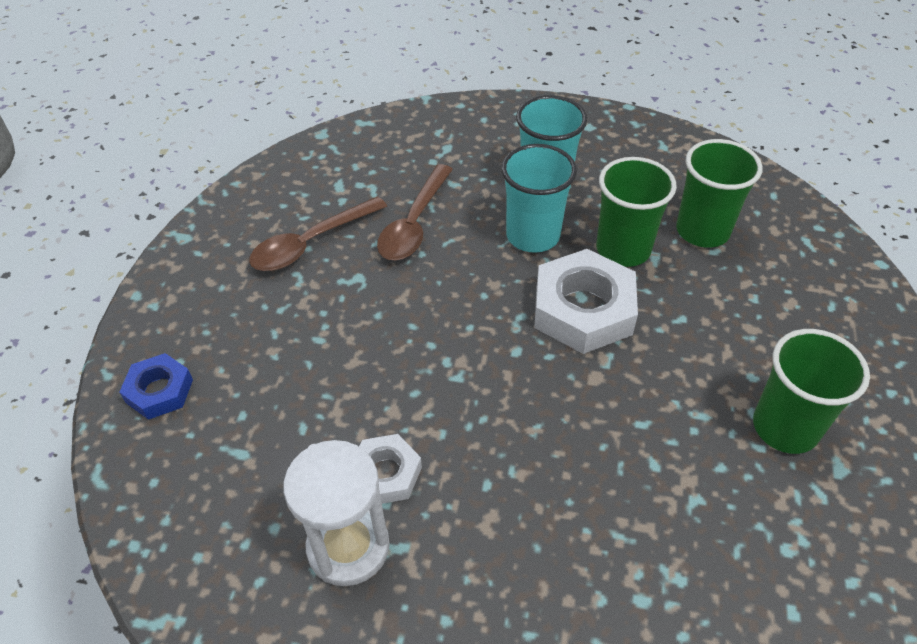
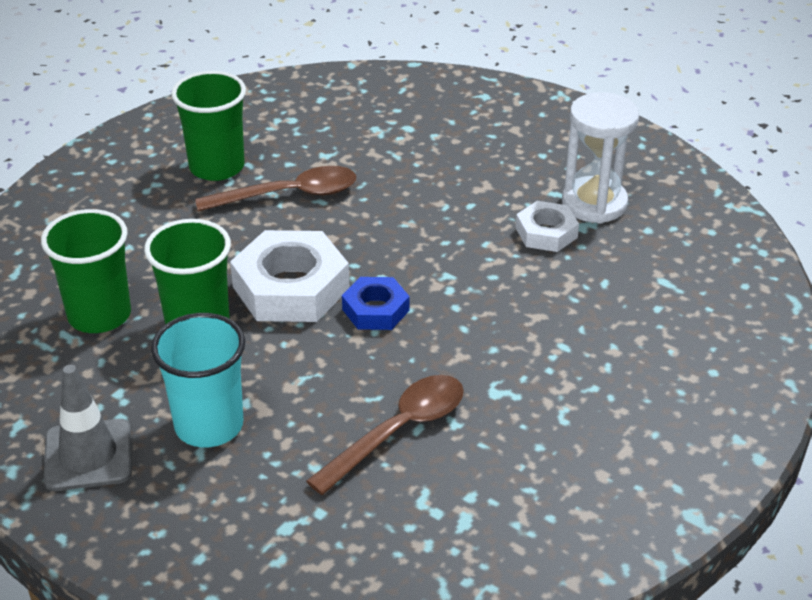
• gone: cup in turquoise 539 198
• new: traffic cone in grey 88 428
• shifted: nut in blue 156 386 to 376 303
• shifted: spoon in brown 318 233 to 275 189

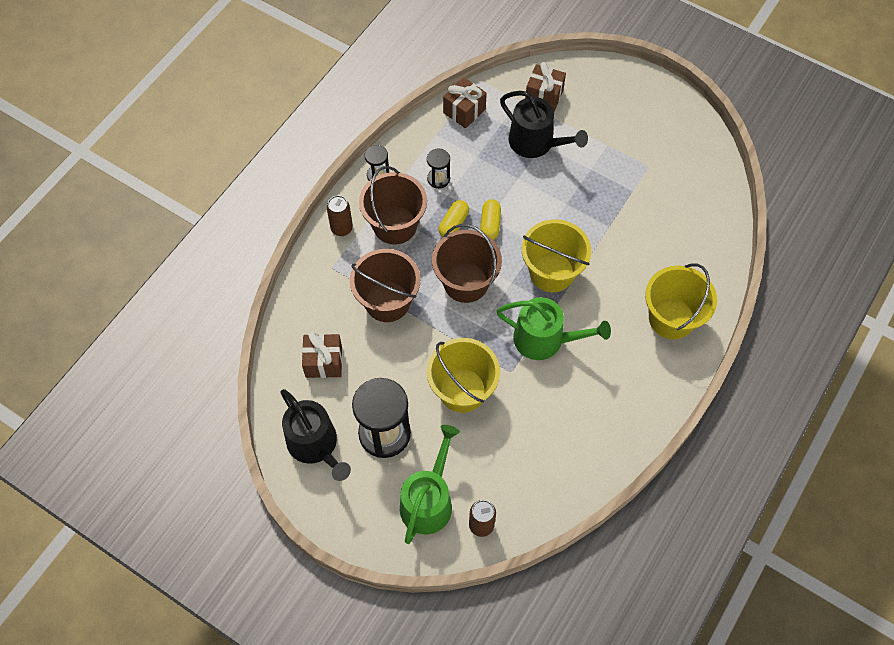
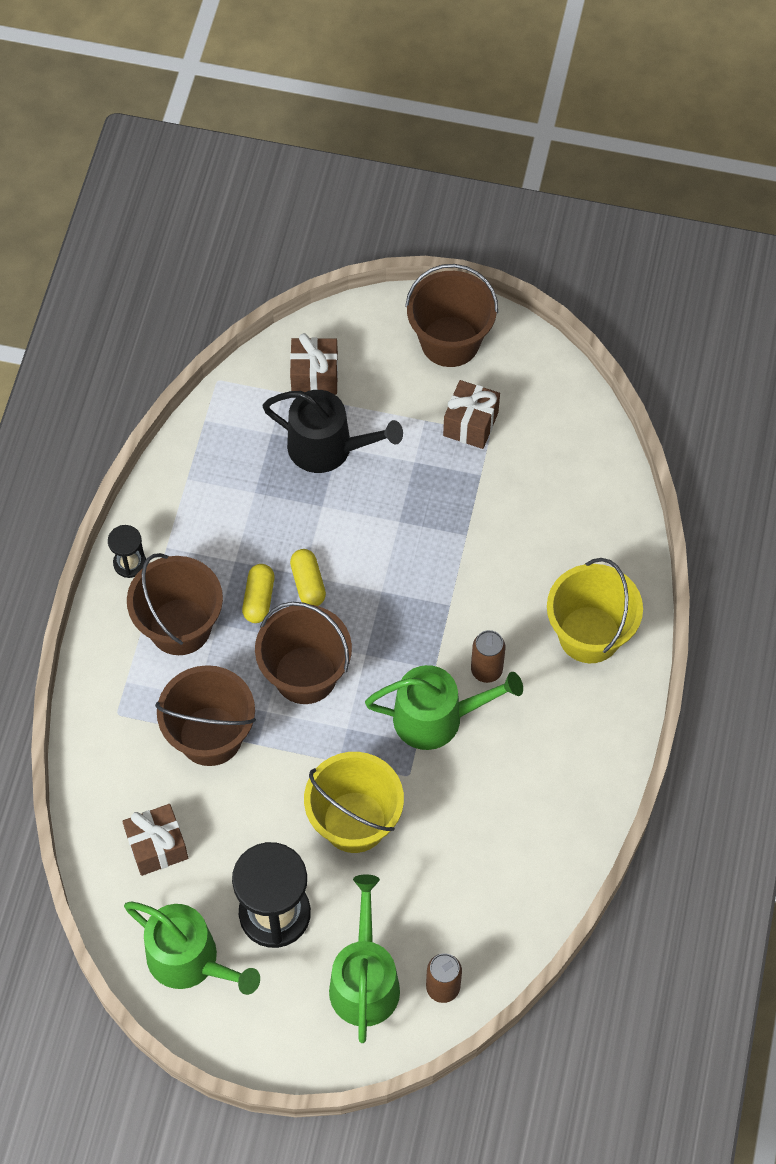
• gone: hourglass in black 438 168
• gone: bucket in yellow 556 255
• new: bucket in brown 451 315
• shifted: can in brown 340 215 to 488 656
• shifted: gift in brown 465 102 to 471 414
• repainted: watering can in black 315 435 to watering can in green 192 948

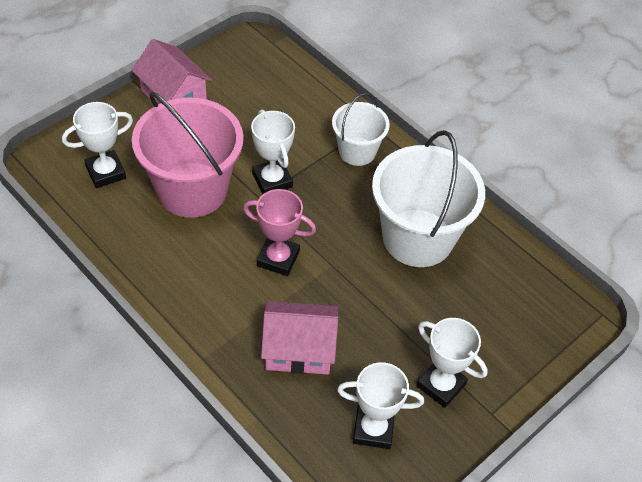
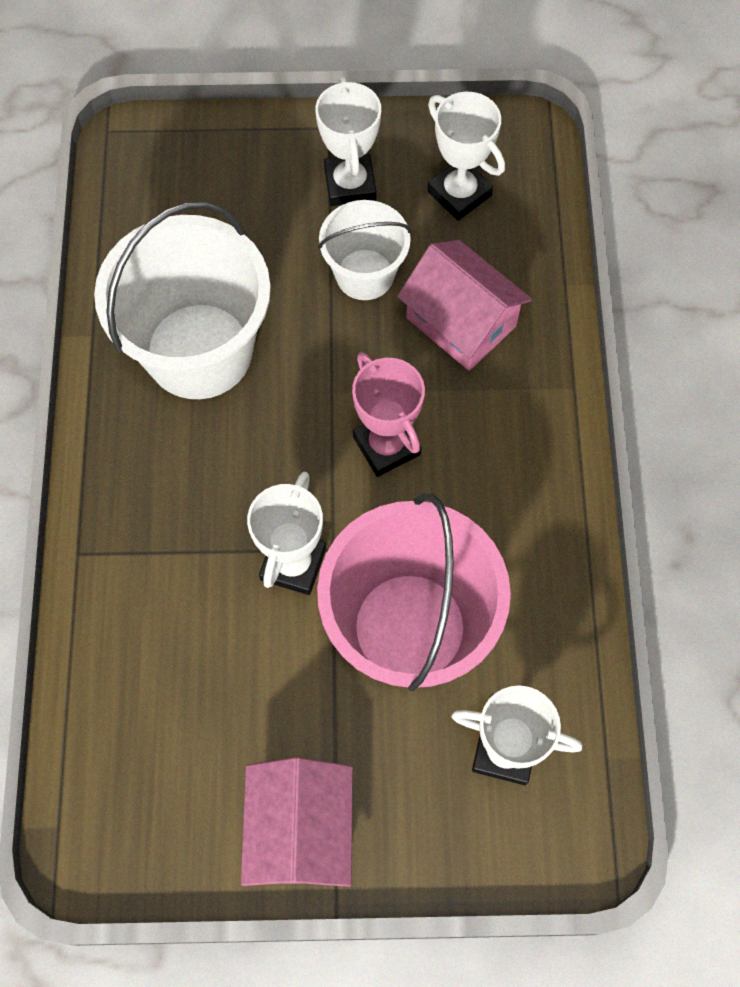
• shifted: bucket in white 361 129 to 364 250

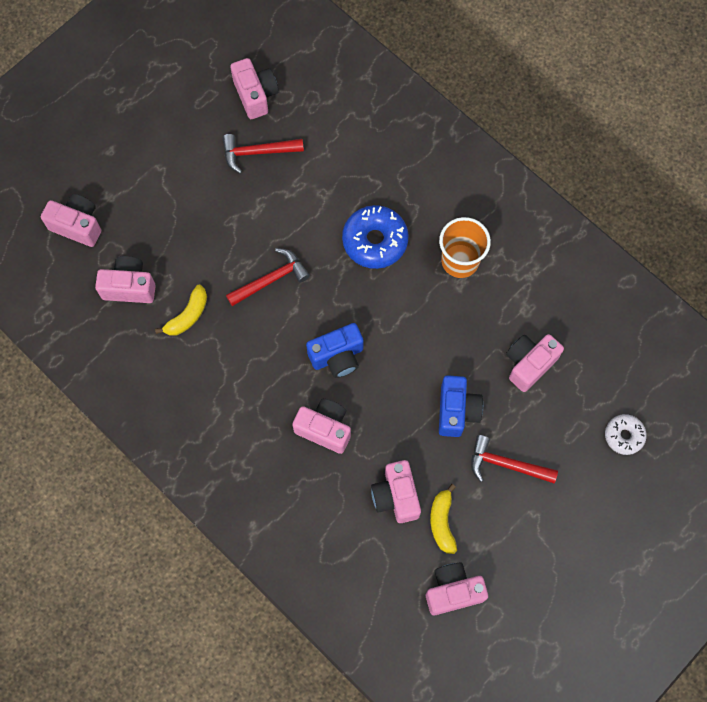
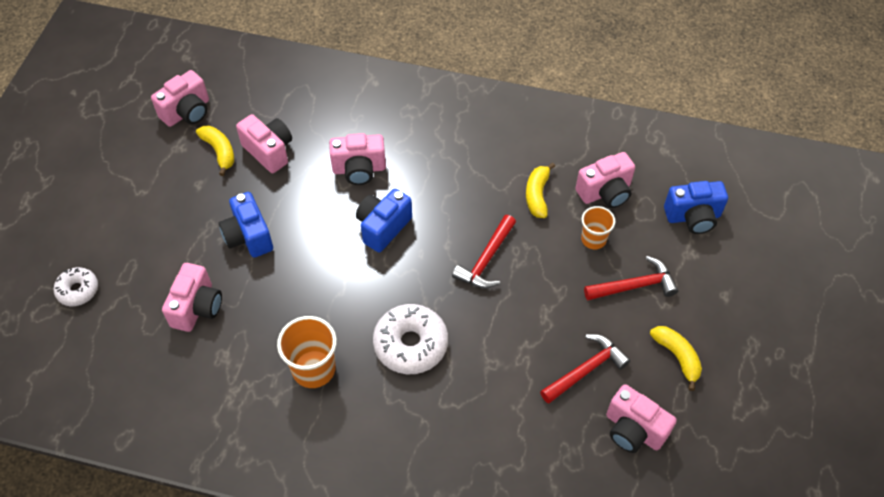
• new: cup in orange 598 227
• new: banana in yellow 676 358
• shifted: hammer in red 514 459 to 631 278
• repainted: camera in pink 71 220 to camera in blue 696 207
• repainted: donut in blue 375 237 to donut in white 410 339

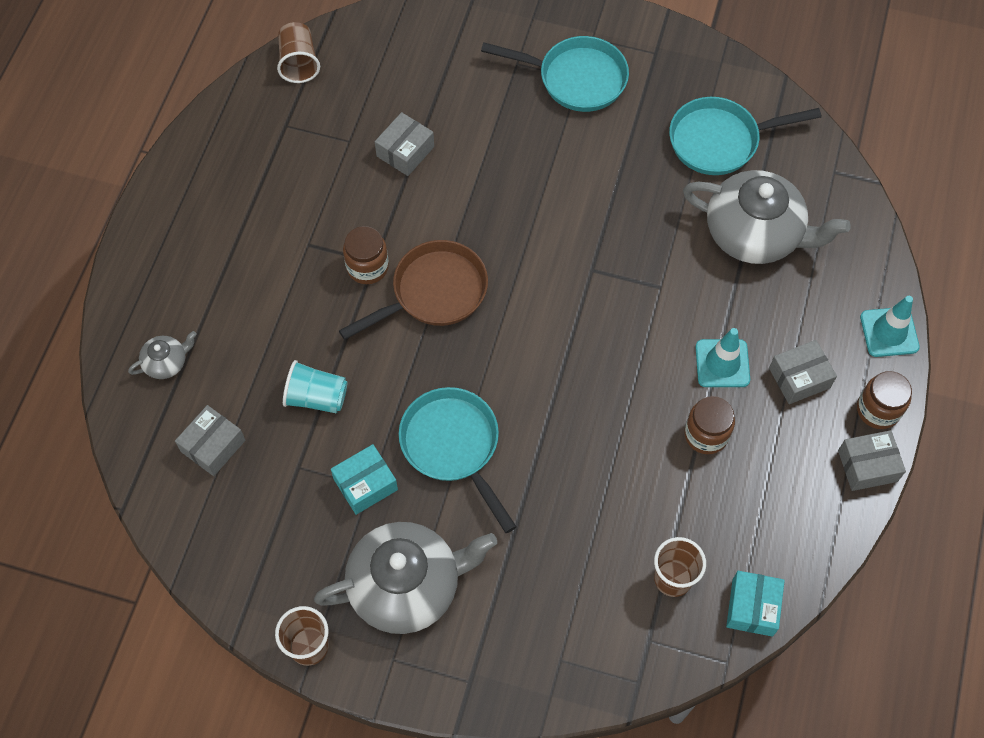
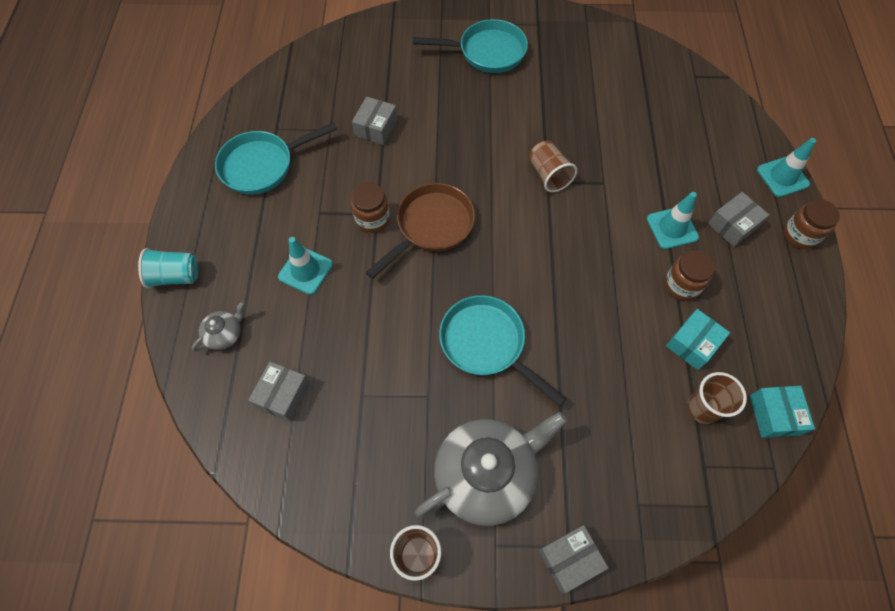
• gone: teapot in grey 767 217
• new: traffic cone in turquoise 305 266
• shifted: cup in brown 298 52 to 553 166
• shifted: cup in turquoise 315 386 to 168 268
• shifted: box in turquoise 364 479 to 698 339
• shifted: pan in turquoise 745 136 to 276 158
• shifted: box in grey 872 460 to 573 559

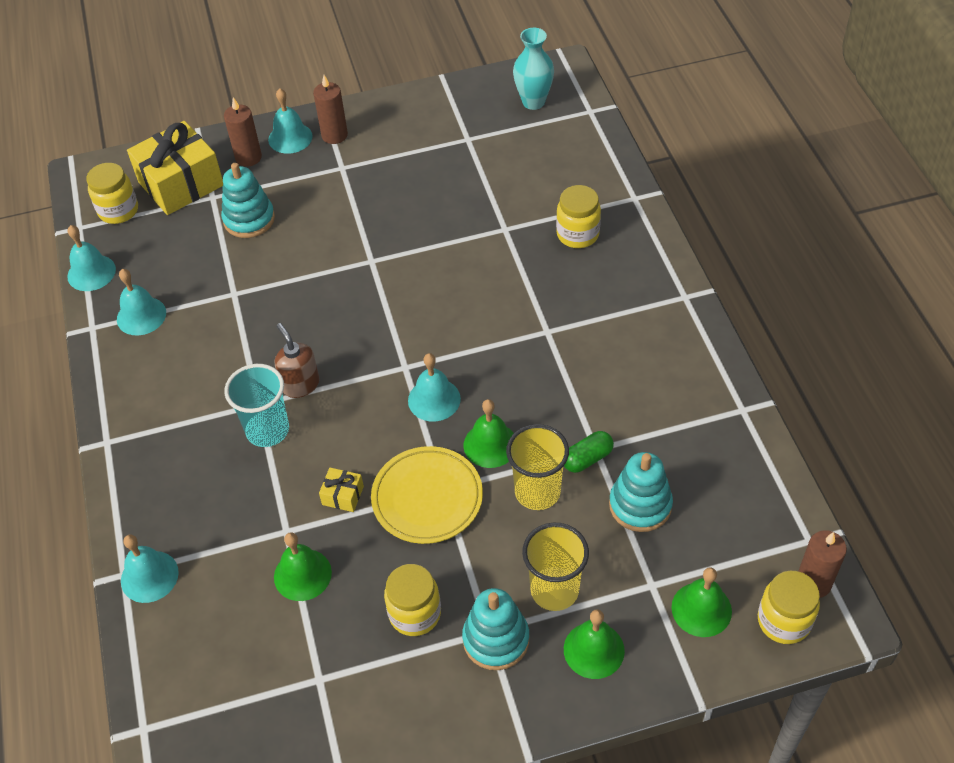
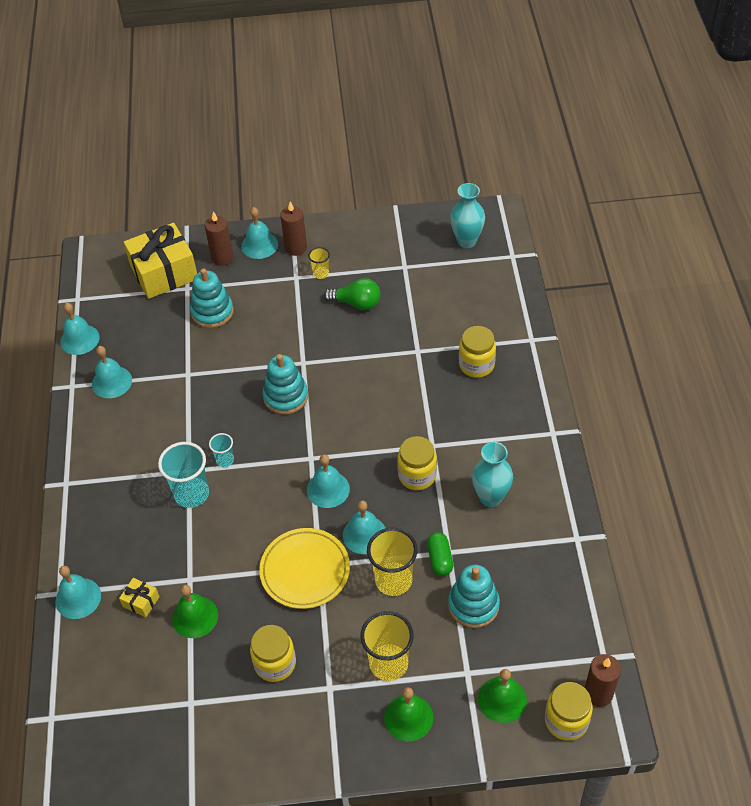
• new: cup in yellow 319 263
• new: light bulb in green 352 294
• new: vase in turquoise 492 474
• shifted: jar in yellow 112 193 to 417 463
• shifted: gift in yellow 341 490 to 139 597
• shifted: stacking toy in turquoise 495 629 to 285 384
• swapped: soap dispenser in brown 297 360 to cup in turquoise 221 450
• repainted: bell in green 489 433 to bell in turquoise 364 527
• rotated: capsule in green 589 452 = 440 554 75 degrees counterclockwise

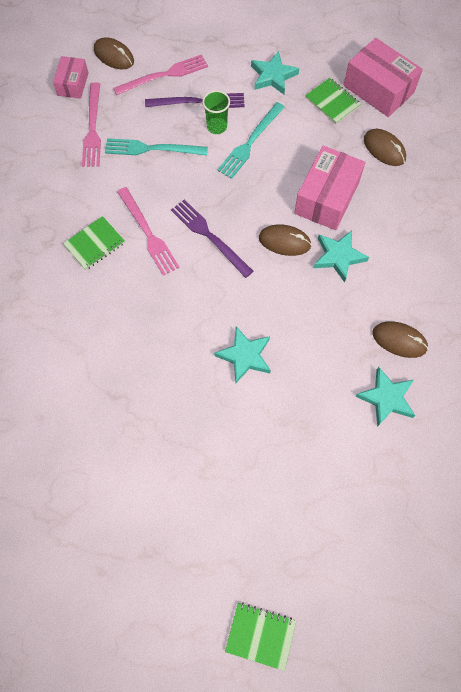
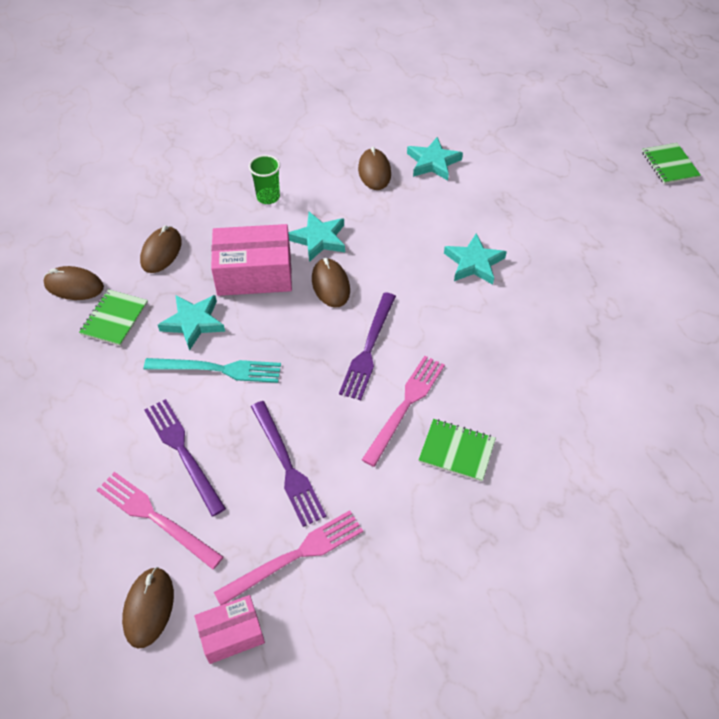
• shifted: cup in green 216 112 to 264 179
• shifted: star in turquoise 275 72 to 191 323
• swapped: box in pink 383 77 to mouse in brown 73 283
• repainted: fork in turquoise 156 147 to fork in purple 288 464

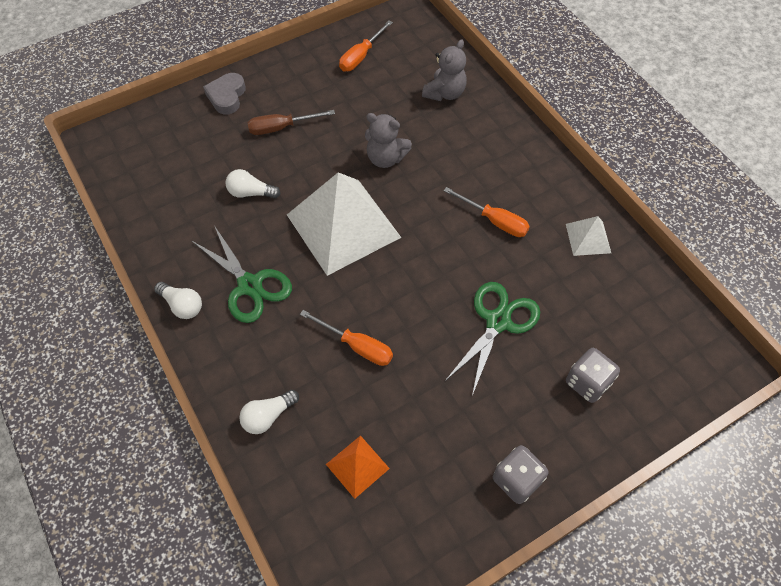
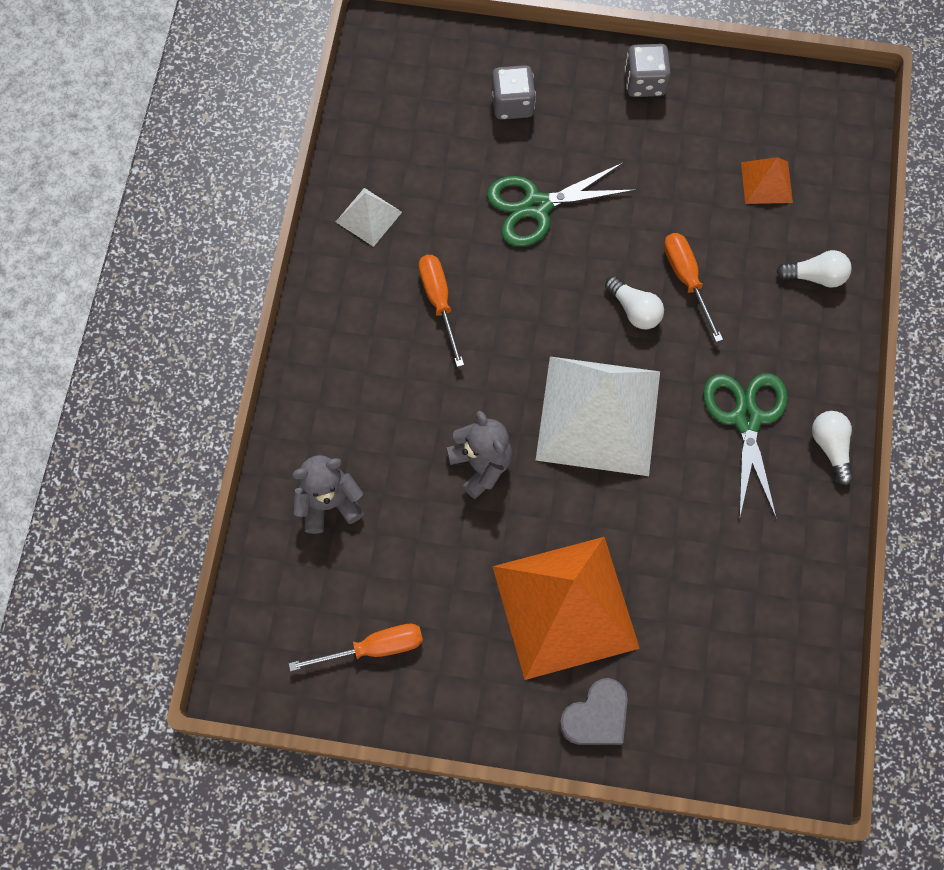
• shifted: light bulb in white 253 184 to 634 302
• swapped: screwdriver in brown 291 122 to pyramid in orange 566 608

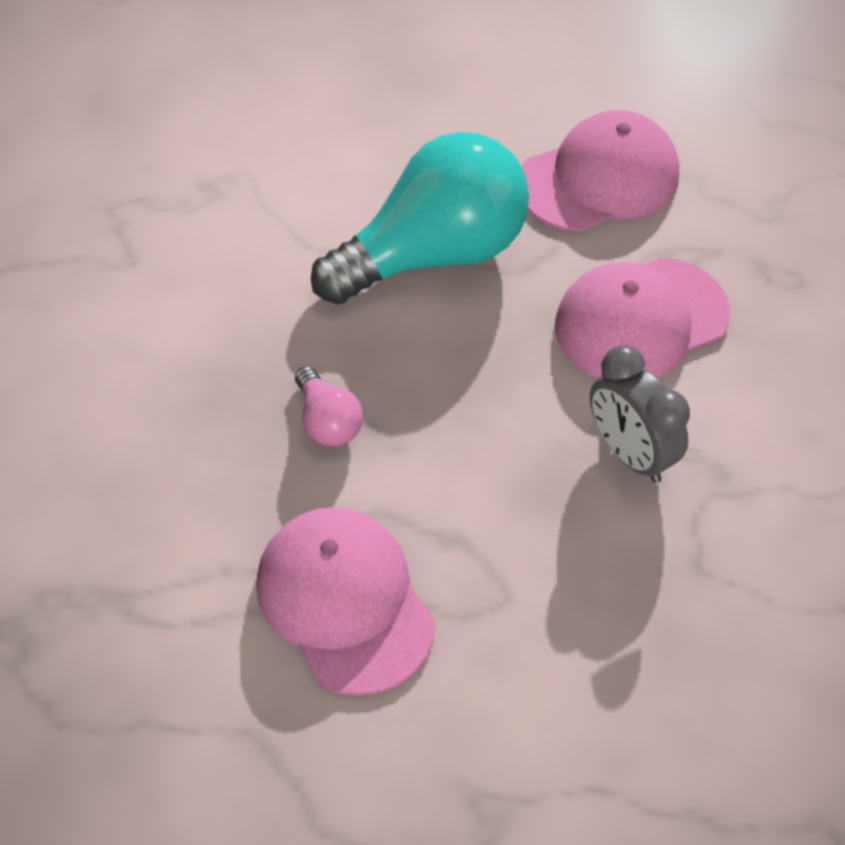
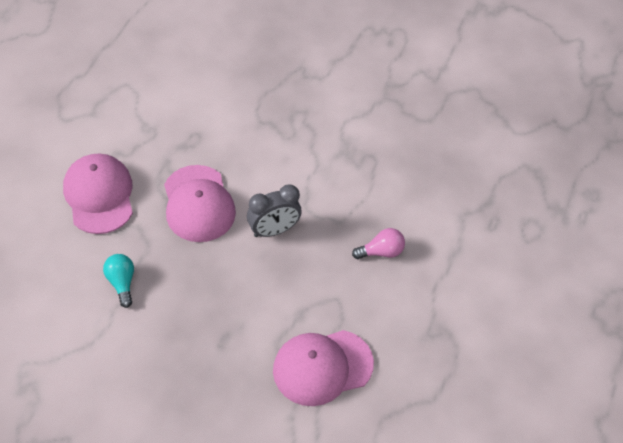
• shifted: light bulb in pink 329 406 to 378 243
• scaled: light bulb in turquoise 420 218 = 118 281 x0.43

